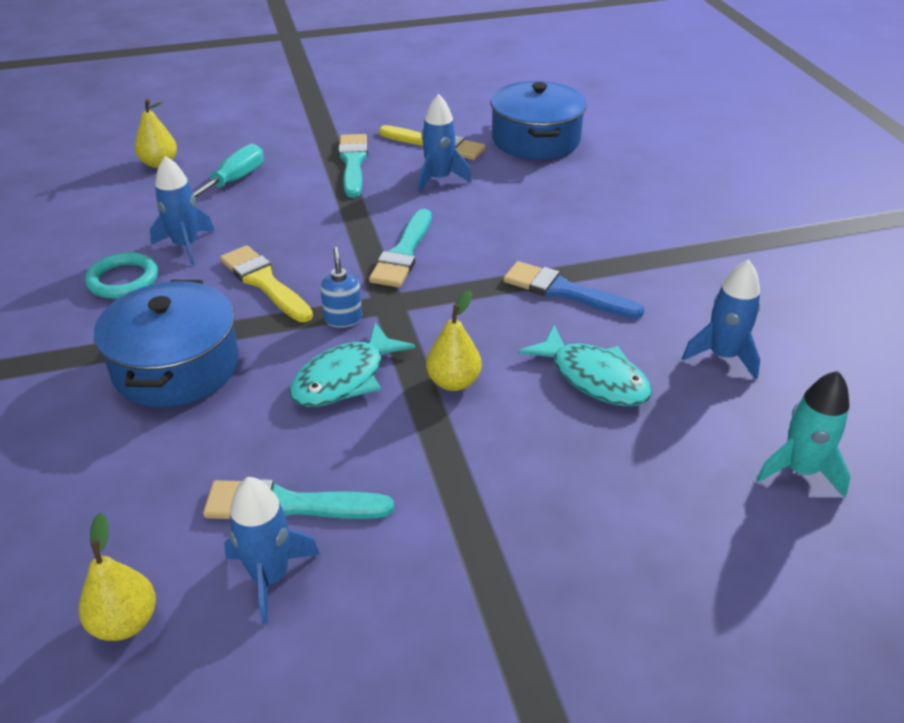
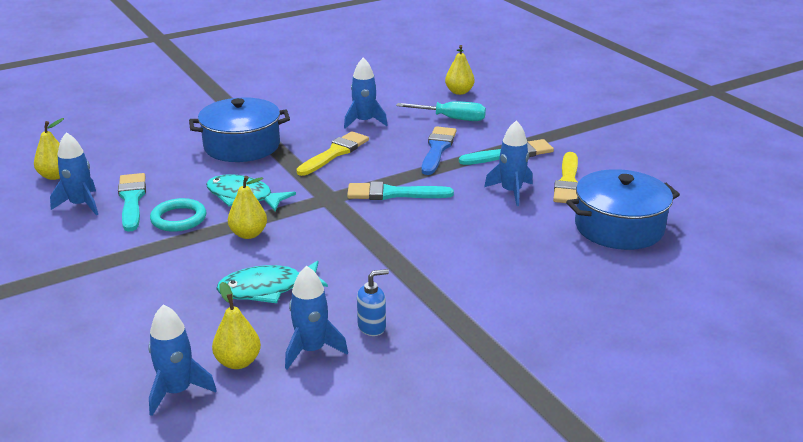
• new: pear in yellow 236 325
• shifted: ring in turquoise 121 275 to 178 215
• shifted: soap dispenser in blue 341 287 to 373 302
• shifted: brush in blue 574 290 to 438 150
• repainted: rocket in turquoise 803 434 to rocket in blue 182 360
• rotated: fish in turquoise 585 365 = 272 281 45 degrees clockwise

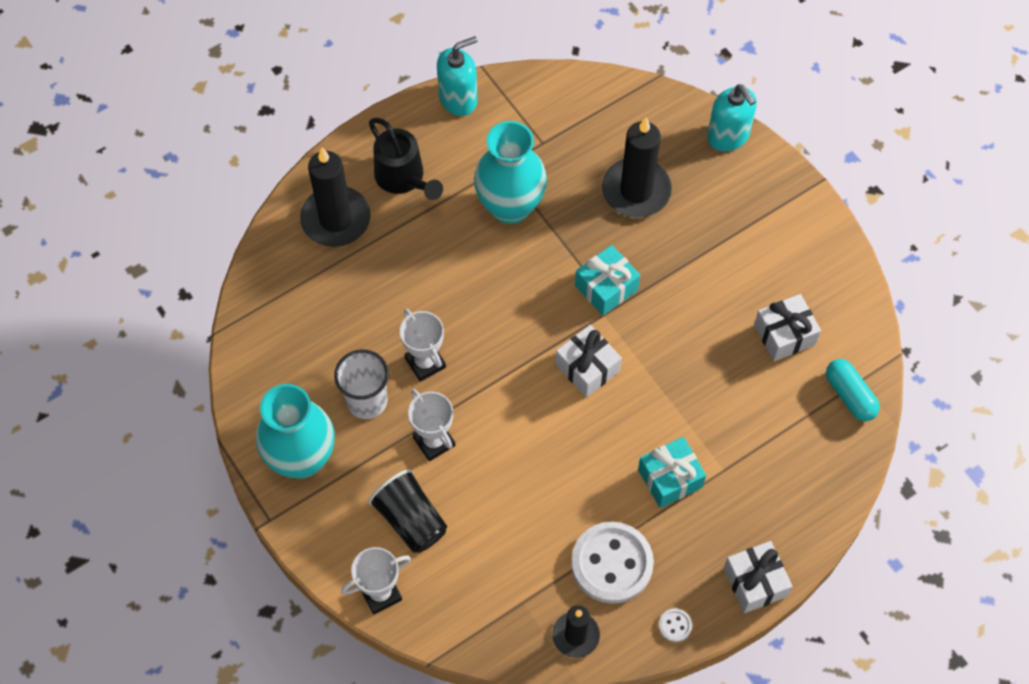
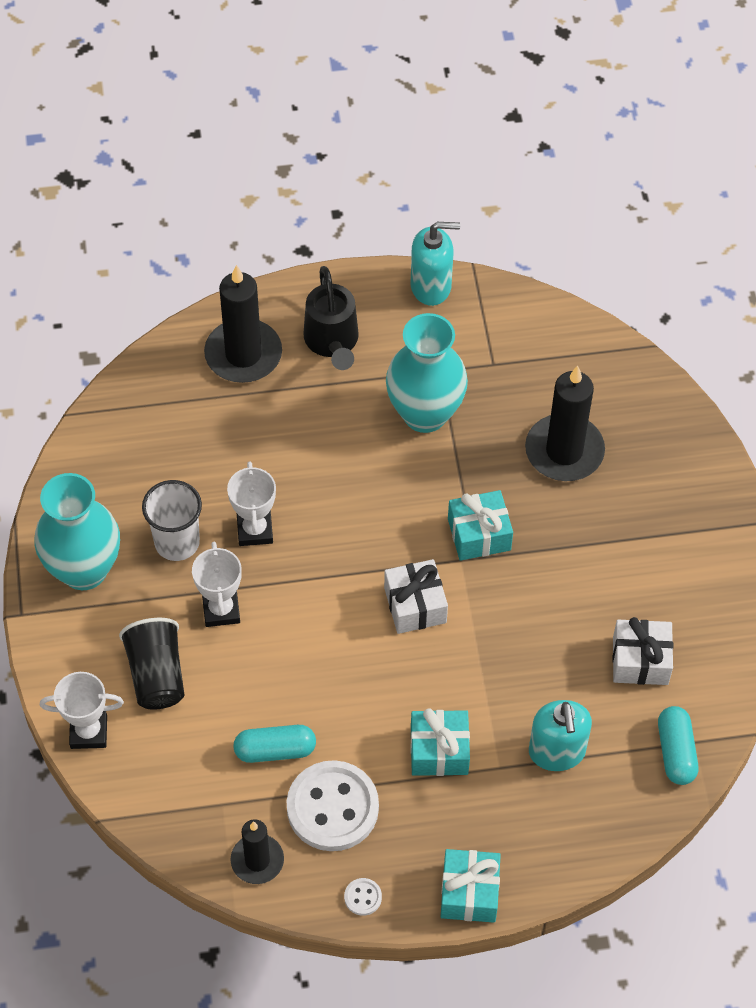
• new: capsule in turquoise 274 744
• shifted: soap dispenser in turquoise 732 118 to 560 735
• repainted: gift in white 758 577 to gift in turquoise 471 886

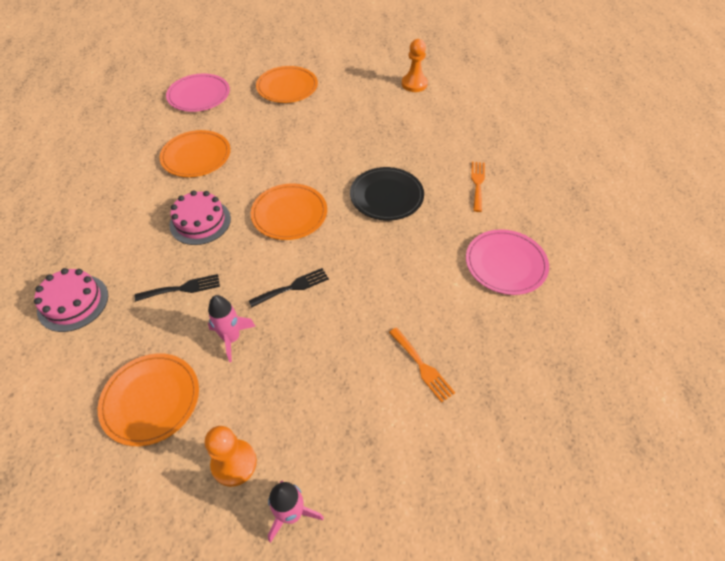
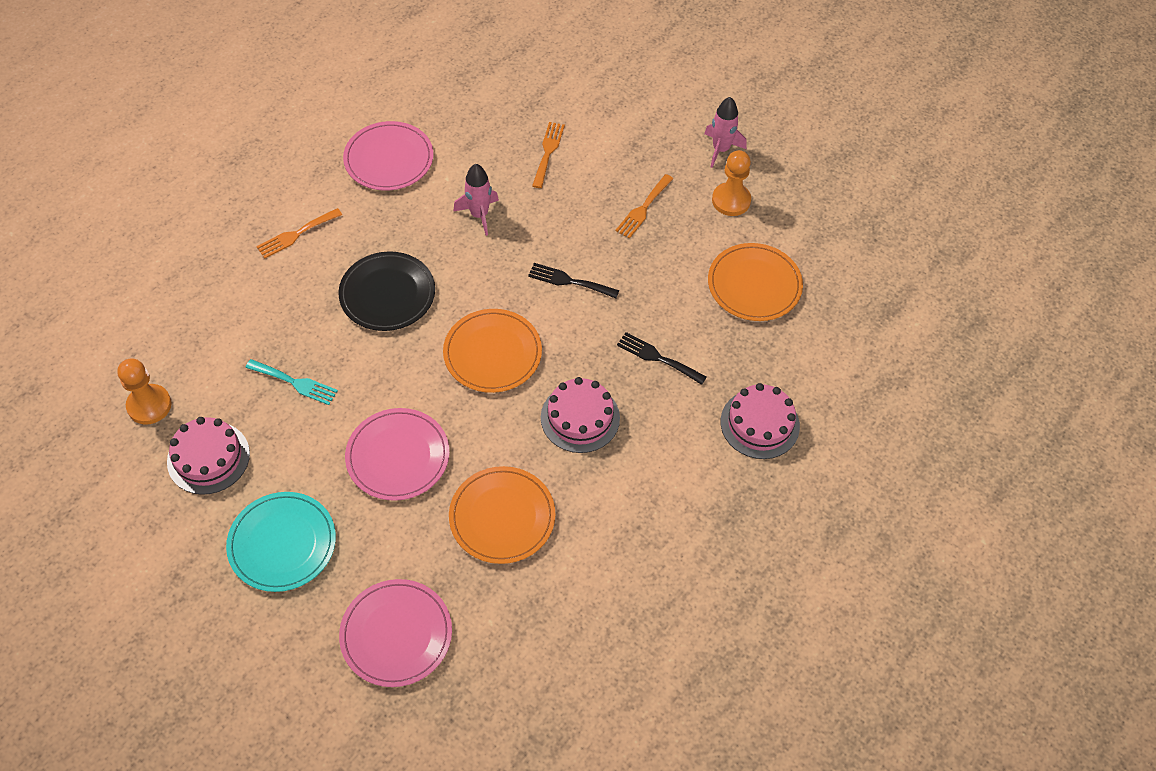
• new: cake in pink 208 456
• new: fork in turquoise 291 382
• new: plate in pink 397 454
• new: fork in orange 644 206
• shifted: rocket in pink 232 328 to 476 200
• repainted: plate in orange 287 84 to plate in turquoise 281 542

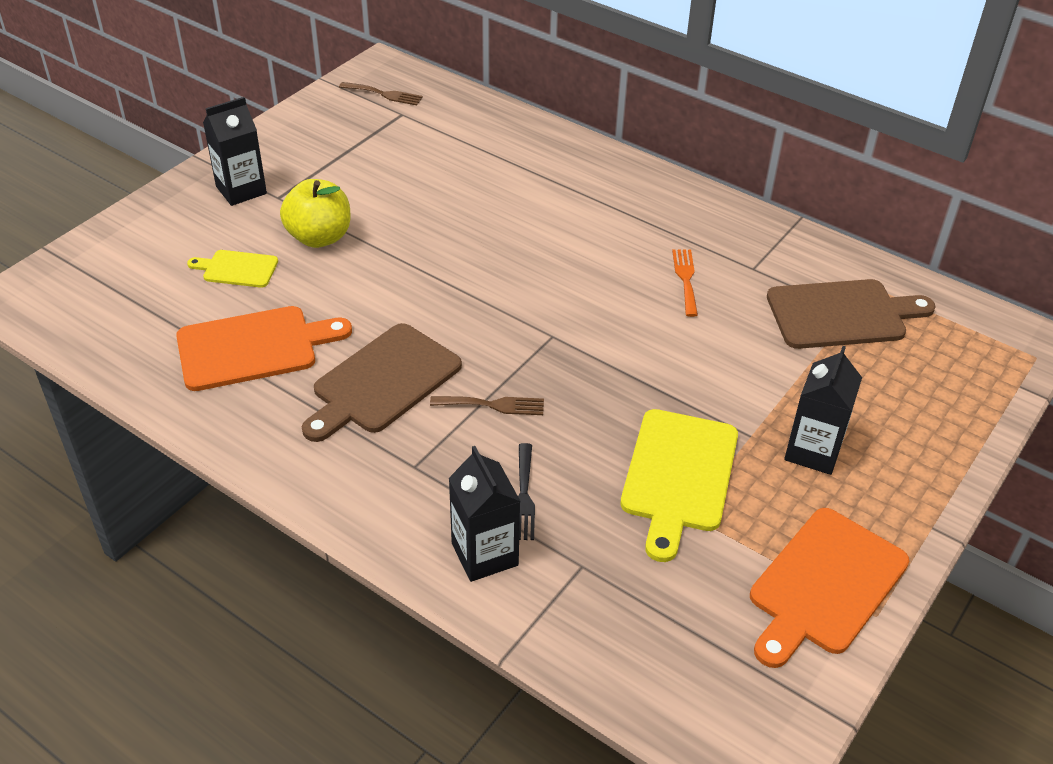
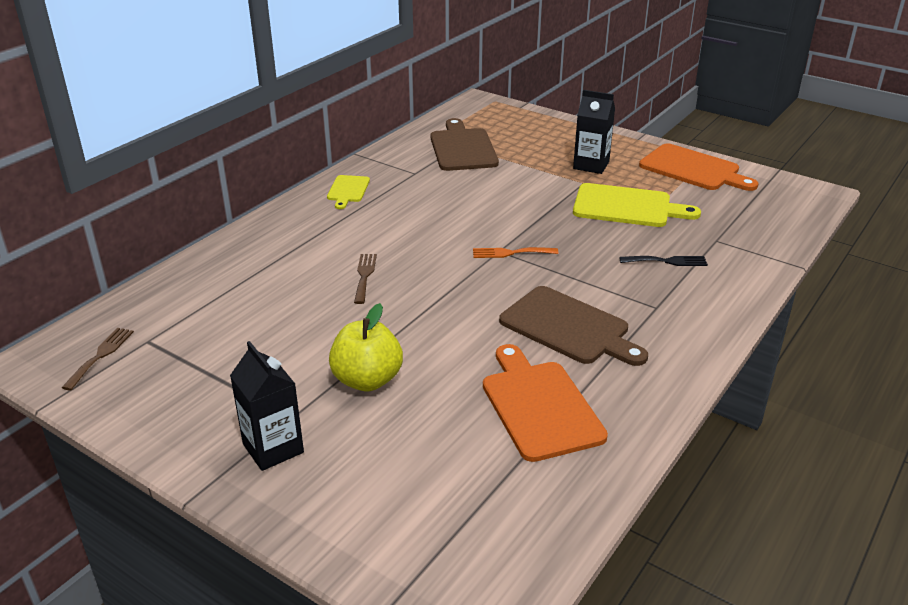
• gone: carton in black 484 514
• shifted: cutting board in yellow 232 269 to 348 192
• shifted: fork in brown 487 405 to 365 279
• shifted: fork in orange 685 283 to 515 252

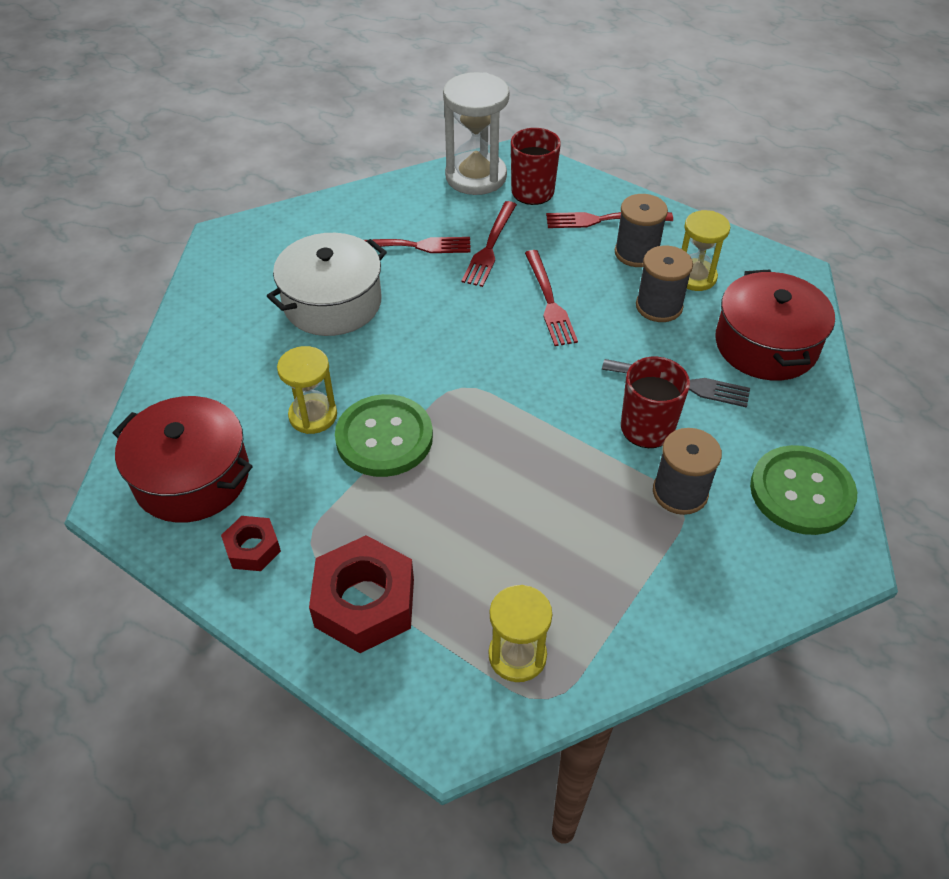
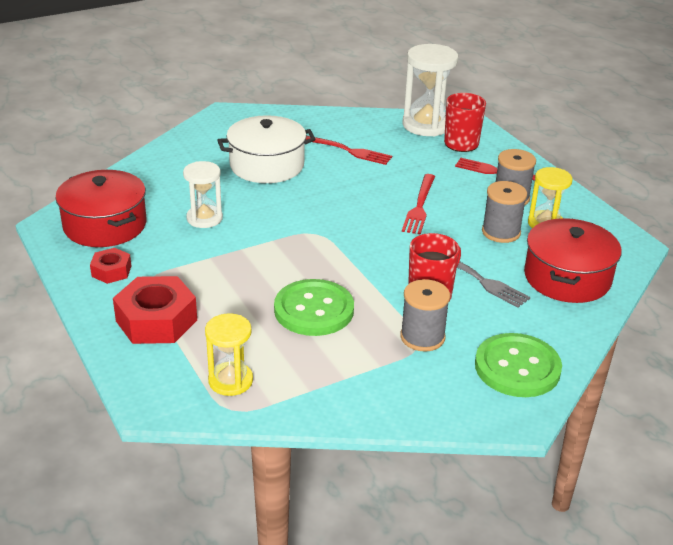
• gone: fork in red 489 244
• shifted: button in green 384 435 to 314 307
• repainted: hourglass in yellow 307 390 to hourglass in white 203 194

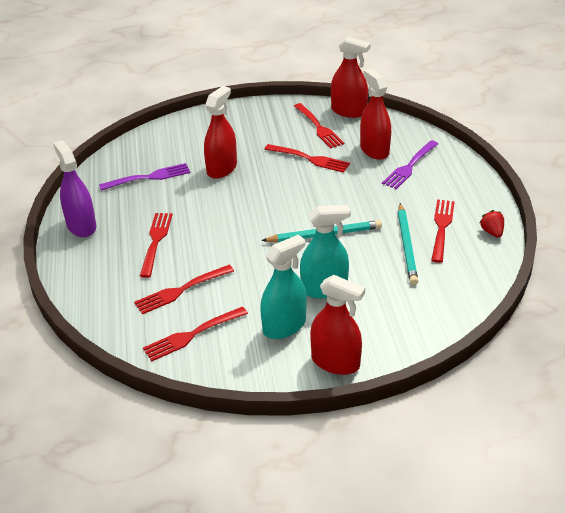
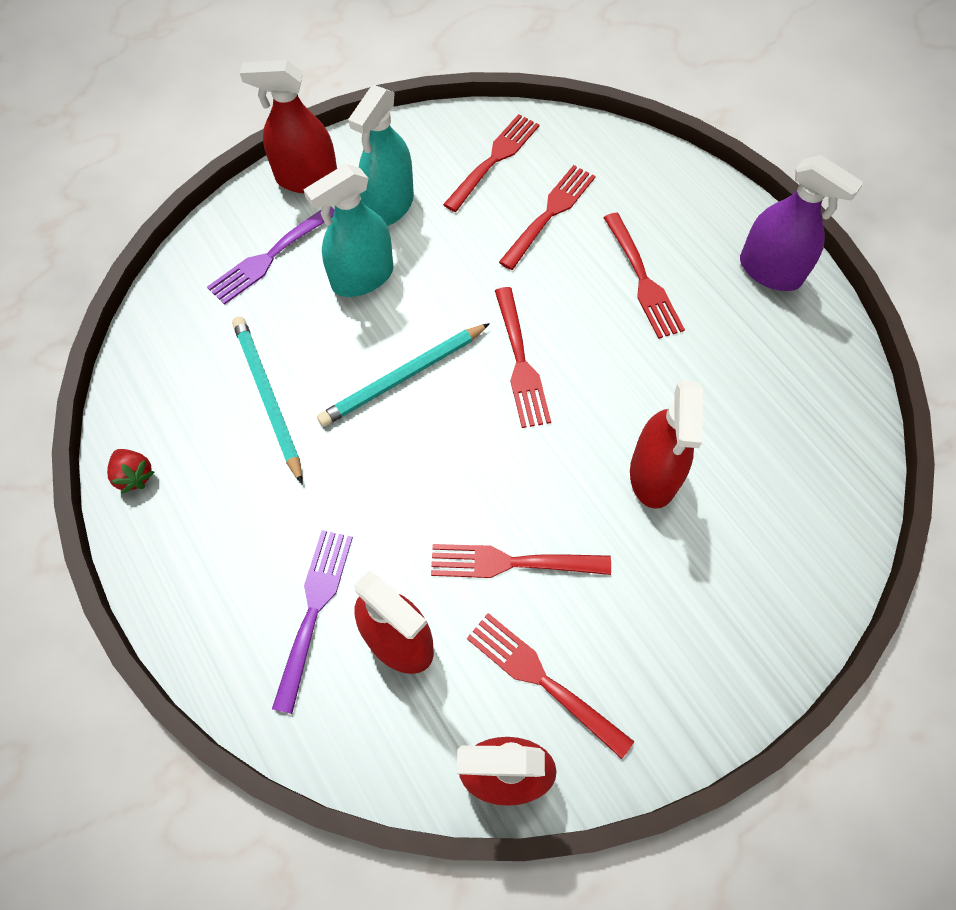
• shifted: fork in purple 144 177 to 271 256
• shifted: fork in red 443 231 to 523 357

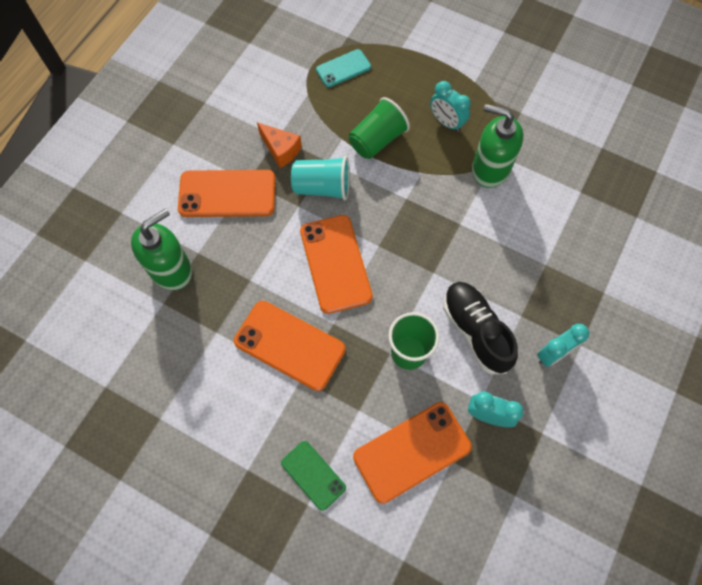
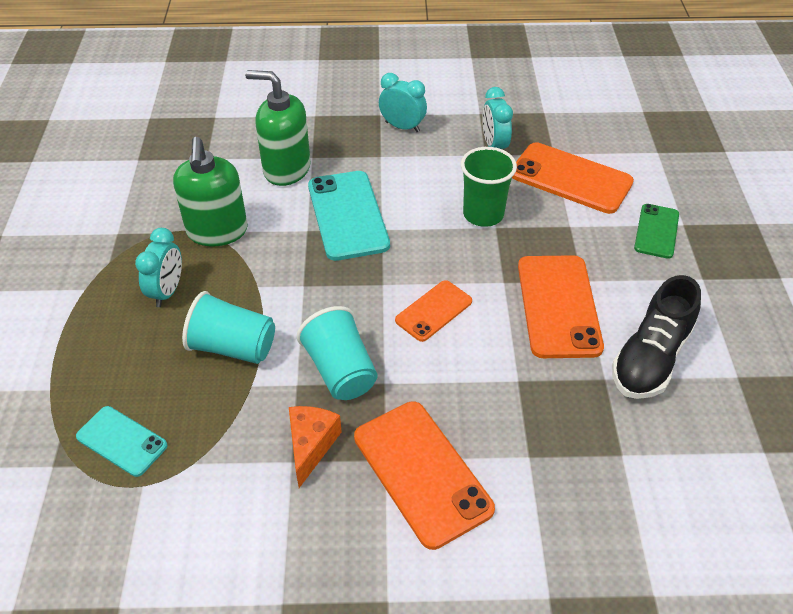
• new: phone in turquoise 349 216
• shifted: soap dispenser in green 161 249 to 278 128
• shifted: shoe in black 480 328 to 656 337
• repainted: cup in green 379 128 to cup in turquoise 228 327
• scaled: phone in orange 336 264 = 433 311 x0.59

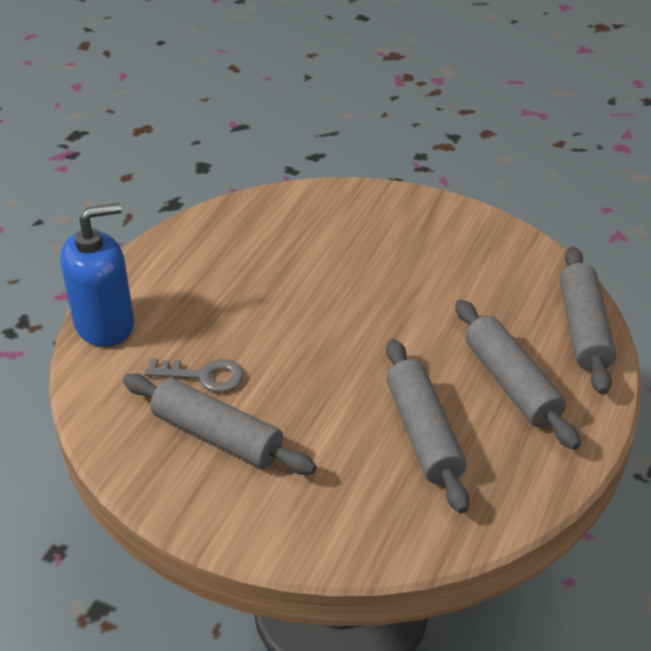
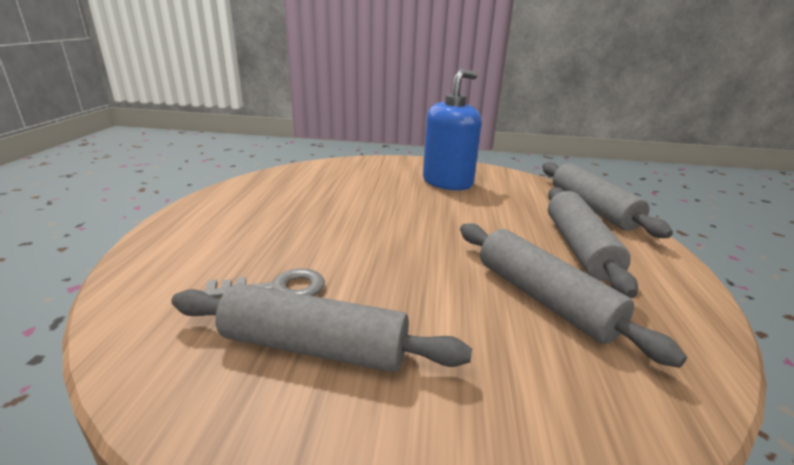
• shifted: soap dispenser in blue 97 275 to 452 129
• rotated: rolling pin in grey 518 374 = 593 242 45 degrees clockwise

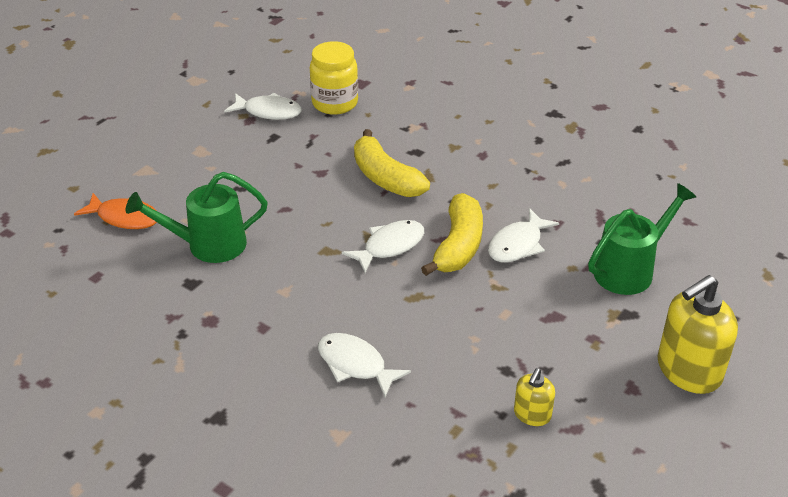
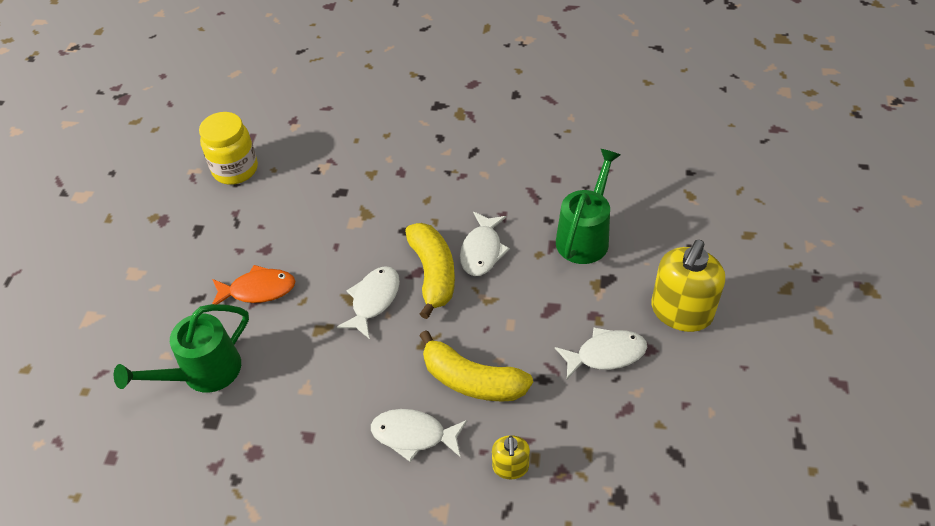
• shifted: fish in orange 115 211 to 253 284
• shifted: fish in white 263 106 to 601 353
• shifted: banana in yellow 392 163 to 476 366
• shifted: soap dispenser in yellow 534 397 to 511 457

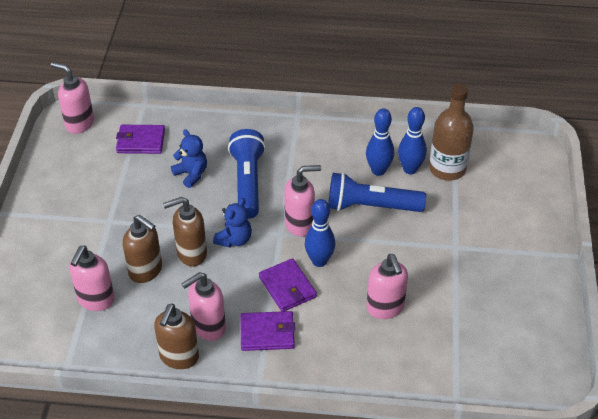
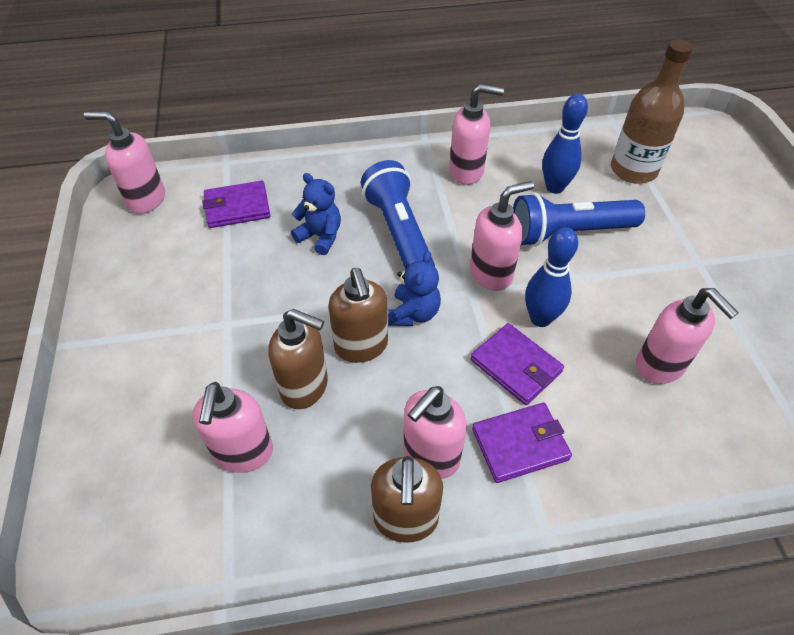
• gone: bowling pin in blue 412 140
• new: soap dispenser in pink 476 134
• rotated: soap dispenser in brown 185 231 = 358 315 75 degrees counterclockwise

